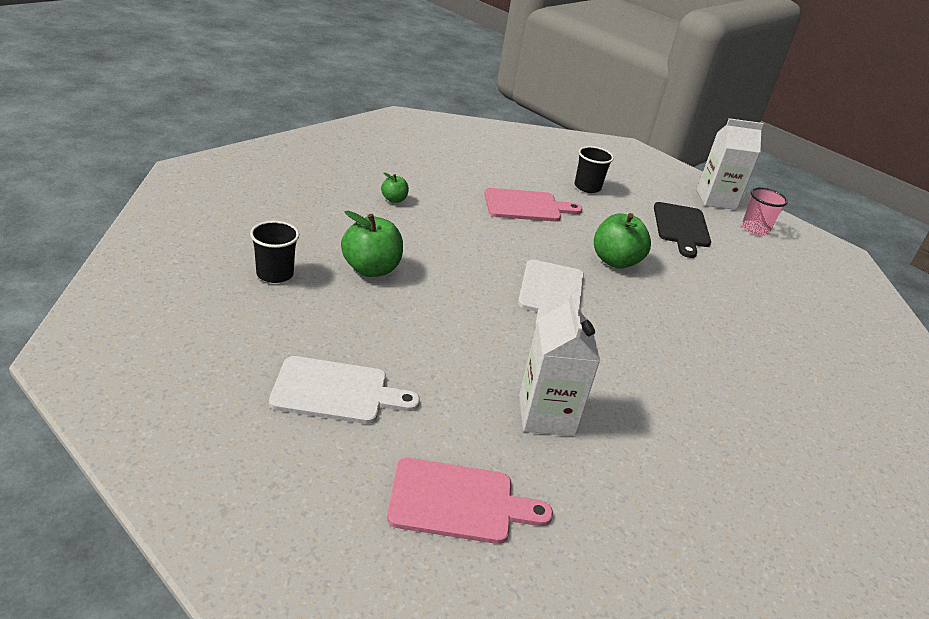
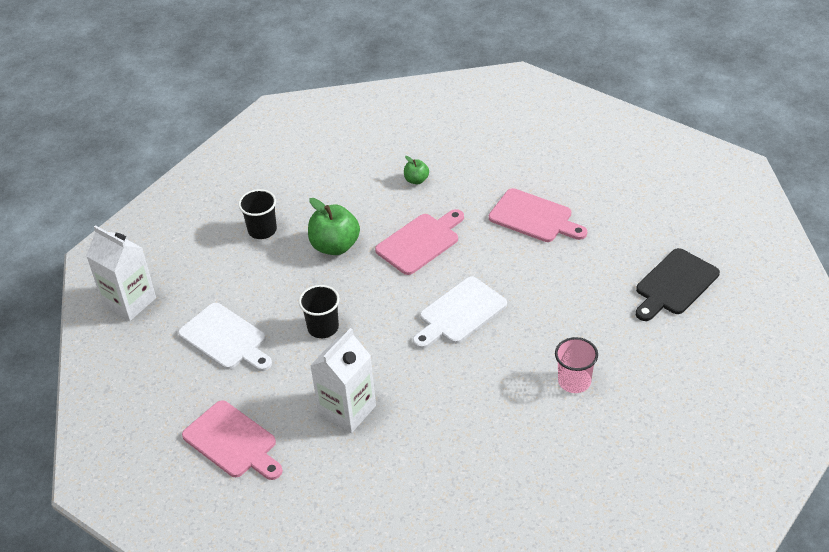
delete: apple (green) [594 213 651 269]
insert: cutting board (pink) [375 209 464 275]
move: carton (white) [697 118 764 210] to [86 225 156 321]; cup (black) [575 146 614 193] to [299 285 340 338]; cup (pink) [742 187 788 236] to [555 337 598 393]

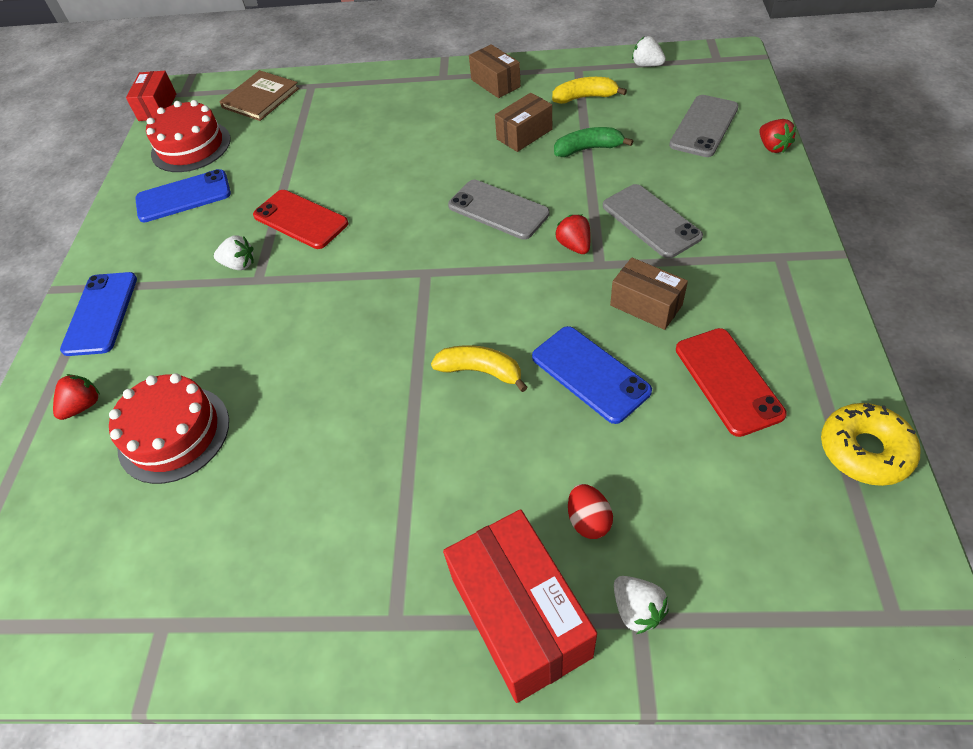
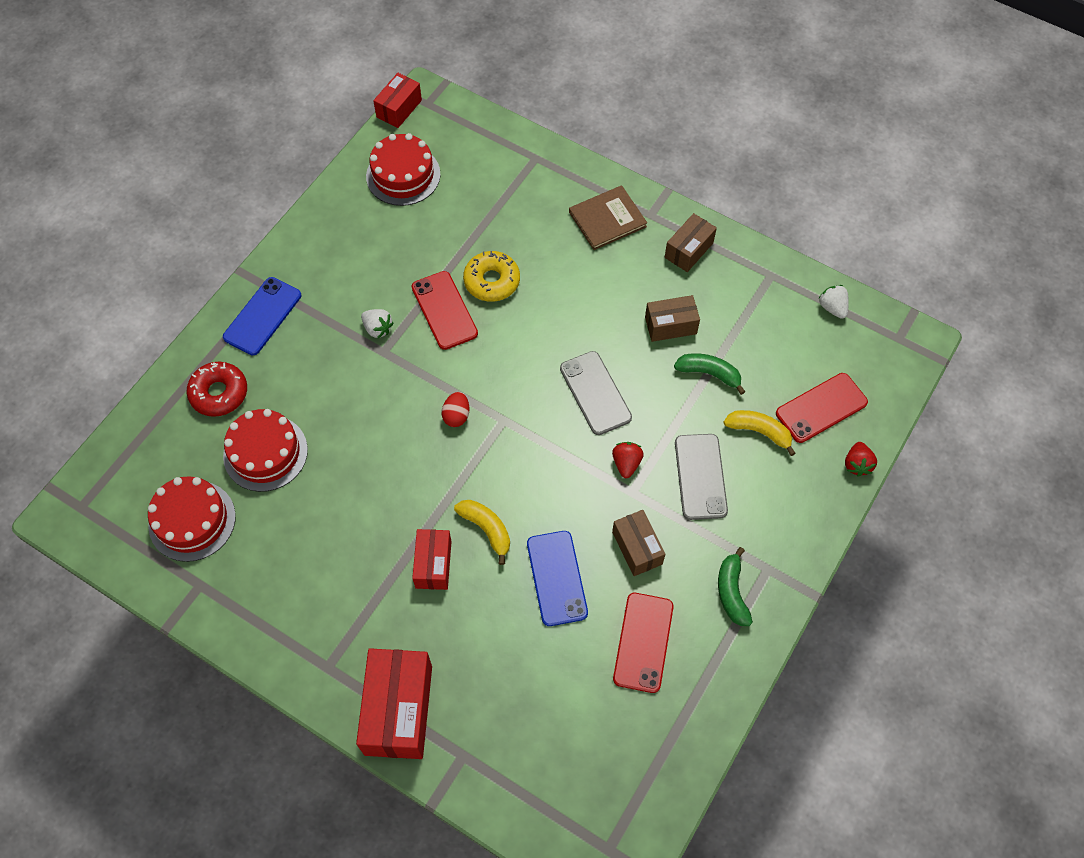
delete: phone (blue) [135 169 231 222]; strawberry (white) [614 576 669 634]
insert: cake (red) [148 476 236 562]; box (red) [412 529 452 590]; banana (green) [718 547 753 626]
move: egg (red) [568 484 613 539] to [442 392 469 427]; donut (yellow) [821 403 920 486] to [463 251 520 302]; book (brown) [219 70 299 121] to [569 185 647 250]; banana (yellow) [552 77 627 104] to [724 410 796 456]
replace: strawberry (red) [53 374 100 420] to donut (red) [187 362 247 417]
recolor: phone (grey) [669 95 739 157] to phone (red) [776 373 868 443]
rotate: box (brown) [469 44 521 98] = [665 213 717 272] 45 degrees clockwise

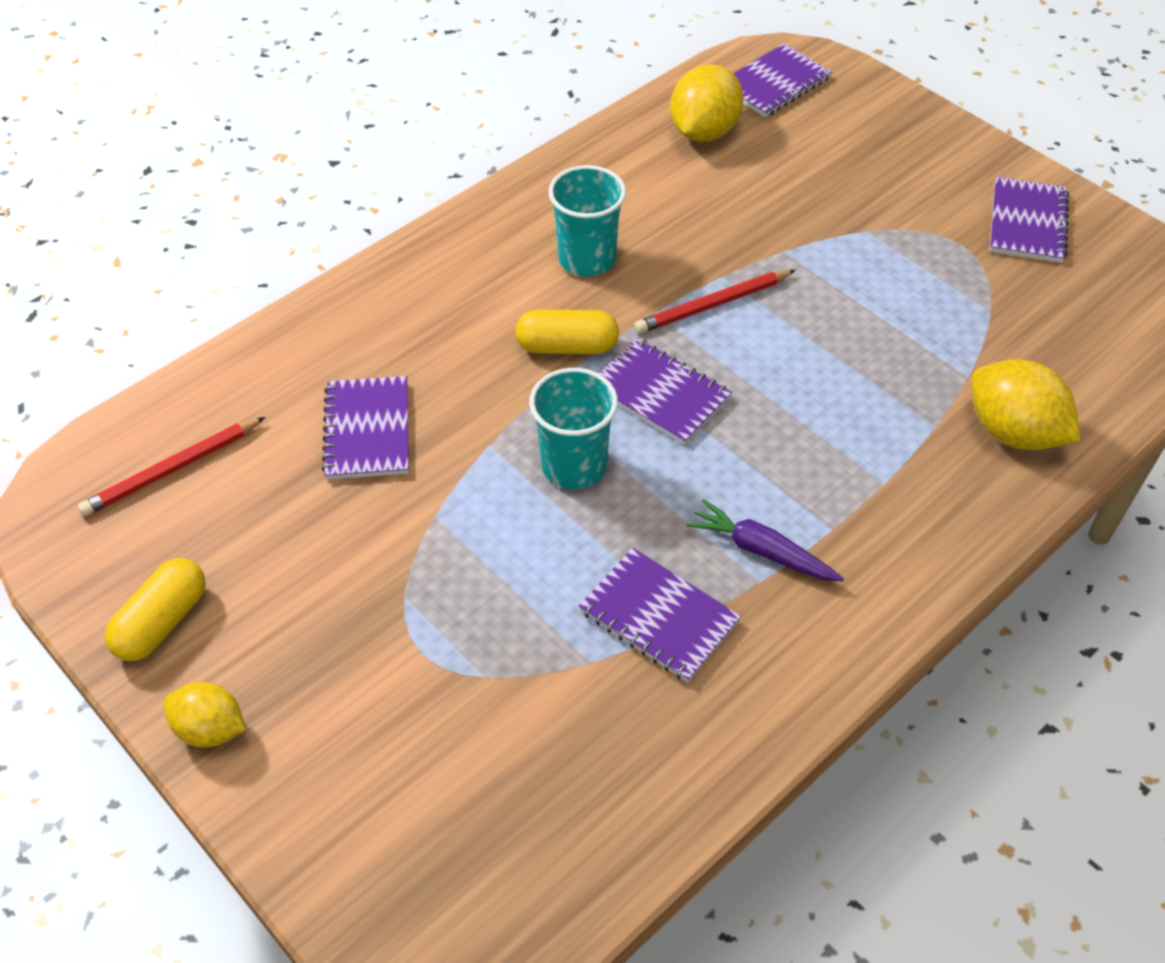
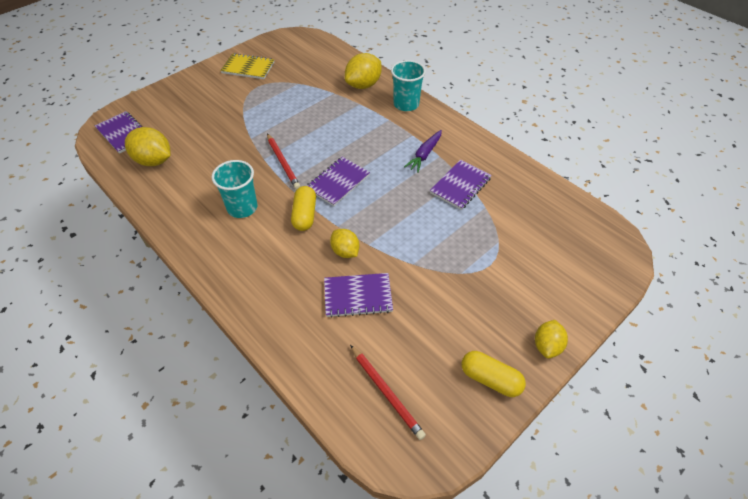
insert: lemon (yellow) [330 229 359 258]
move: cup (turquoise) [529 368 618 489] to [391 60 426 111]
recolor: notebook (purple) [990 177 1069 263] to notebook (yellow) [220 53 274 79]

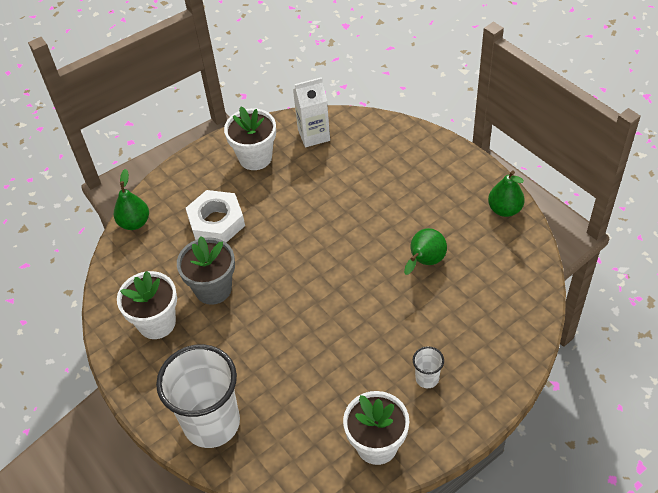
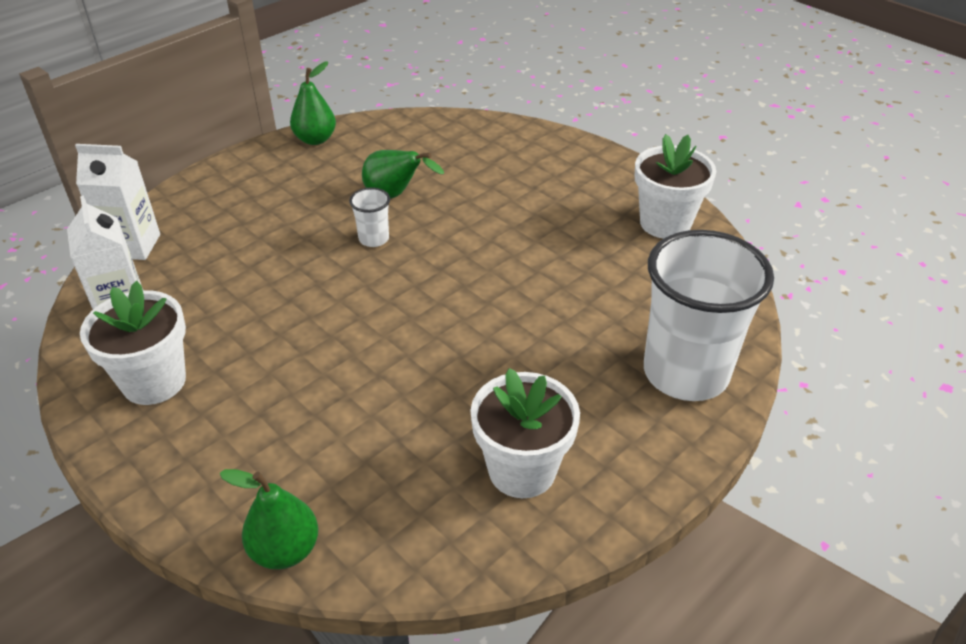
delete: flower pot (grey) [177 236 235 305]; nut (white) [186 190 245 243]
insert: carton (white) [75 144 160 260]
move: cup (white) [413 346 444 388] to [349 187 390 247]

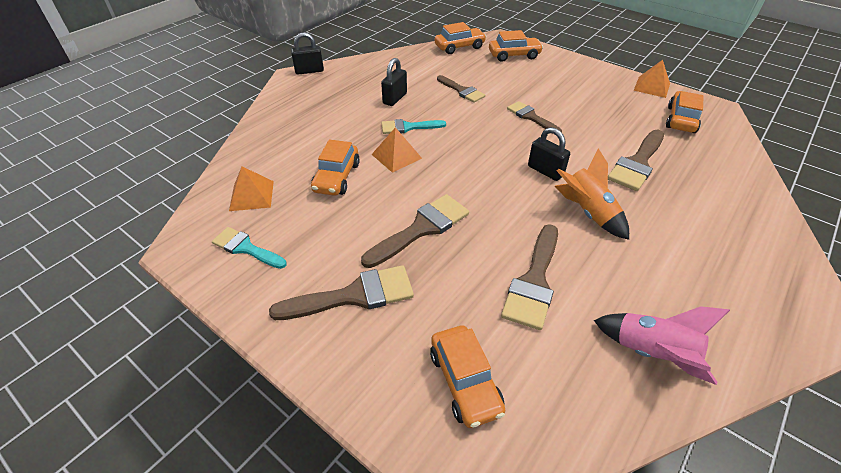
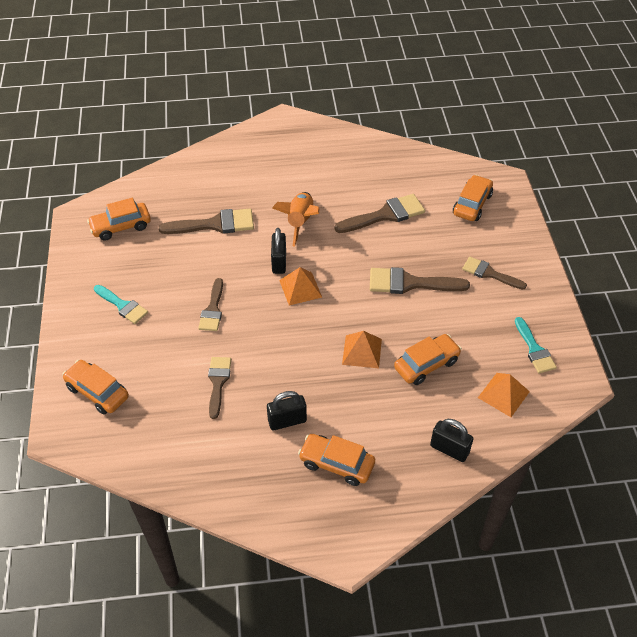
delete: rocket (pink) [594 306 730 385]
move: brush (turquoise) [381 119 446 134] to [94 285 148 324]; pyramid (orange) [633 60 670 98] to [279 267 322 305]; car (orange) [435 22 487 54] to [298 434 375 486]; padlock (black) [291 32 324 75] to [430 419 474 462]
resize: brush (brown) [269 265 414 320] = [462 257 527 290] x0.66

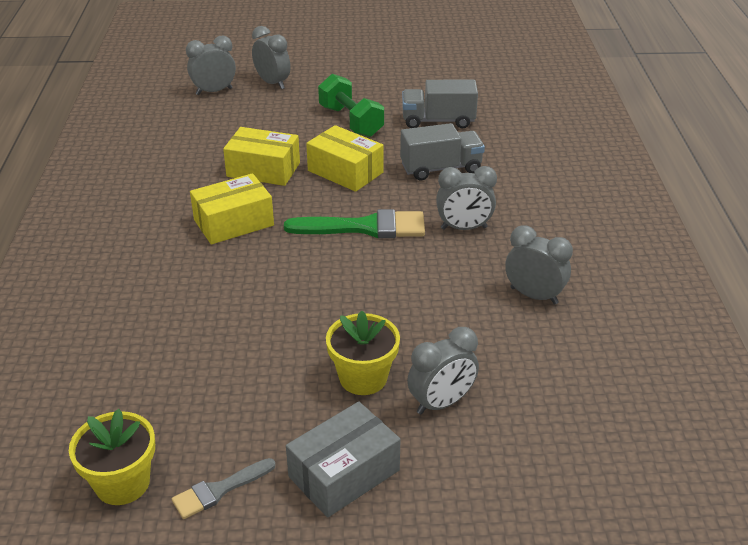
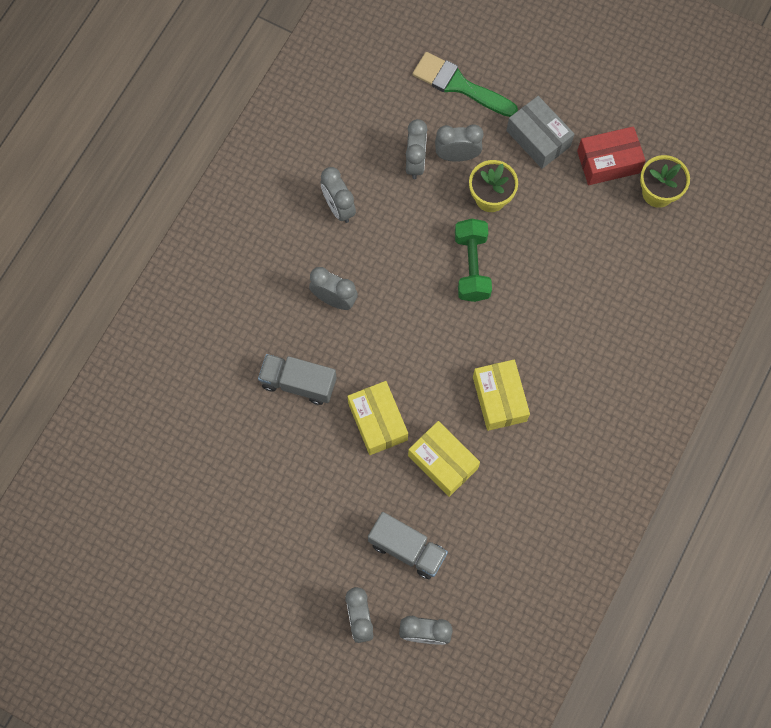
insert: clock (grey) [406 119 428 179]
move: truck (grey) [402 80 478 129] to [368 512 448 579]; brush (green) [284 209 425 238] to [412 52 518 117]; dumbbell (green) [318 74 384 137] to [455 219 492 302]
replace: brush (grey) [172 458 276 519] to box (red) [577 126 646 185]
rotate: box (yellow) [190 173 274 244] = [473 359 530 431] 75 degrees clockwise; box (grey) [286 402 401 518] = [506 96 574 169] 60 degrees clockwise

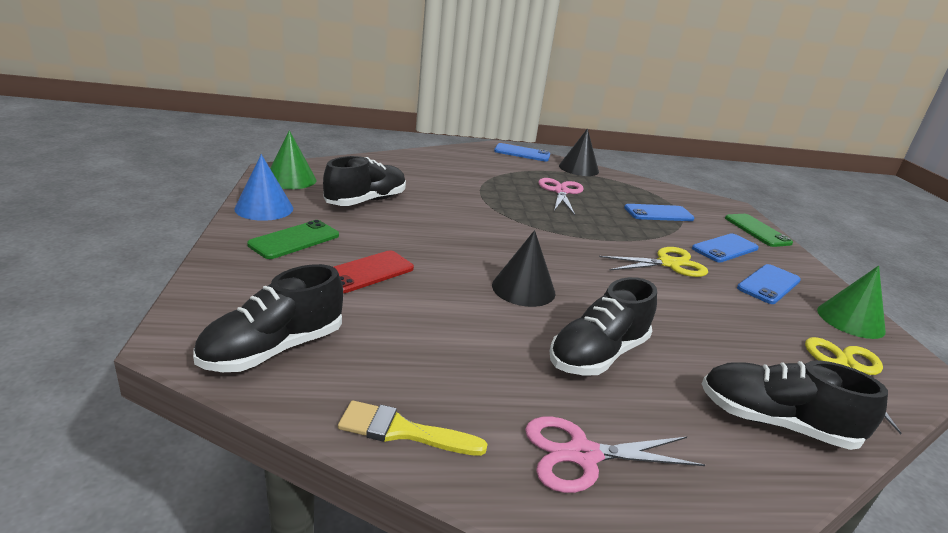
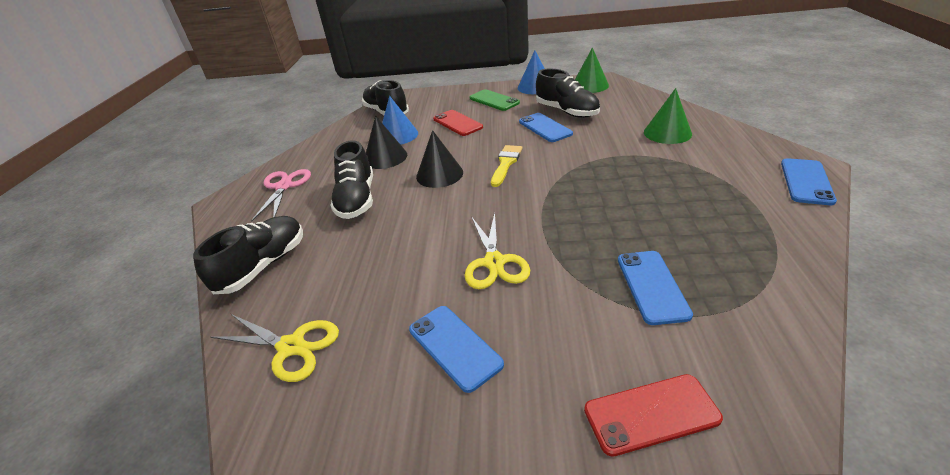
delete: scissors (pink) [538 178 584 215]
insert: cone (blue) [382 96 418 145]
move: cone (black) [559 128 599 176] to [366 116 407 169]; brush (yellow) [338 400 487 456] to [491 145 523 187]; phone (blue) [692 233 759 263] to [519 113 573 142]; cone (green) [817 266 886 339] to [644 88 692 144]
recolor: phone (green) [725 214 793 247] to phone (red) [584 374 723 457]
rotate: shoe (black) [550 277 657 376] = [330 140 373 219] 150 degrees counterclockwise

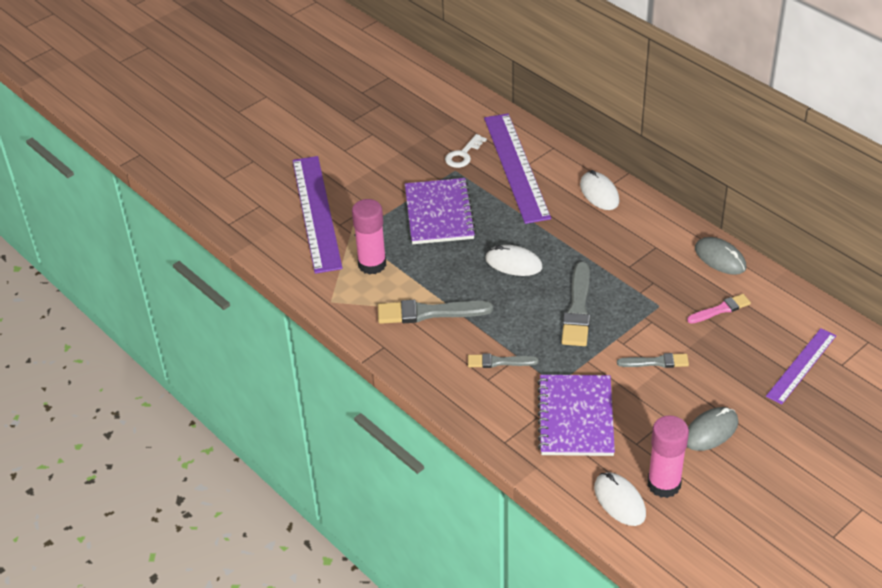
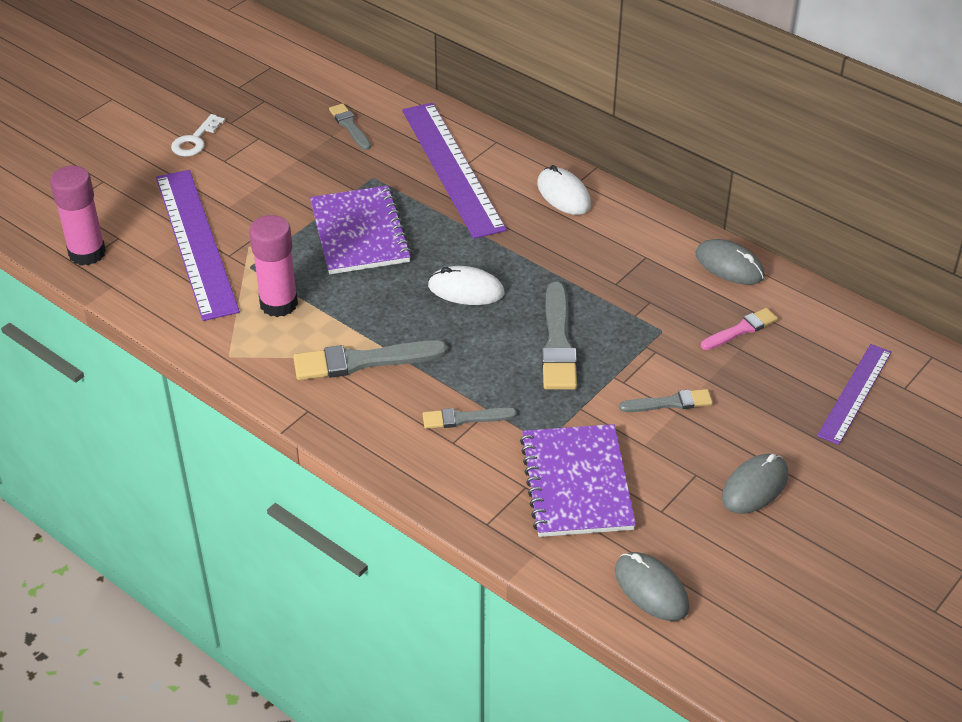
insert: brush (grey) [329 103 371 150]
move: glue stick (pink) [648 415 689 498] to [50 166 106 265]; key (white) [445 134 487 168] to [171 114 225 157]
recolor: mouse (white) [594 472 646 526] to mouse (grey) [615 552 690 621]

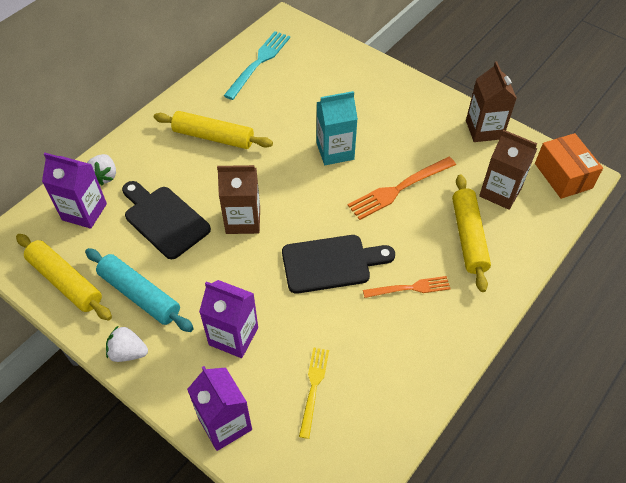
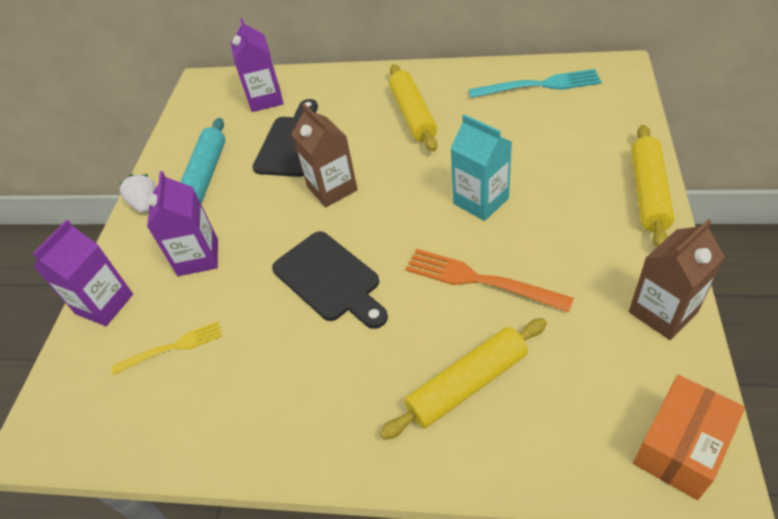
delete: strawberry (white) [87 154 116 186]; fork (orange) [363 276 451 298]; carton (brown) [479 130 538 210]
move: rolling pin (yellow) [16 234 112 321] to [631 125 674 247]

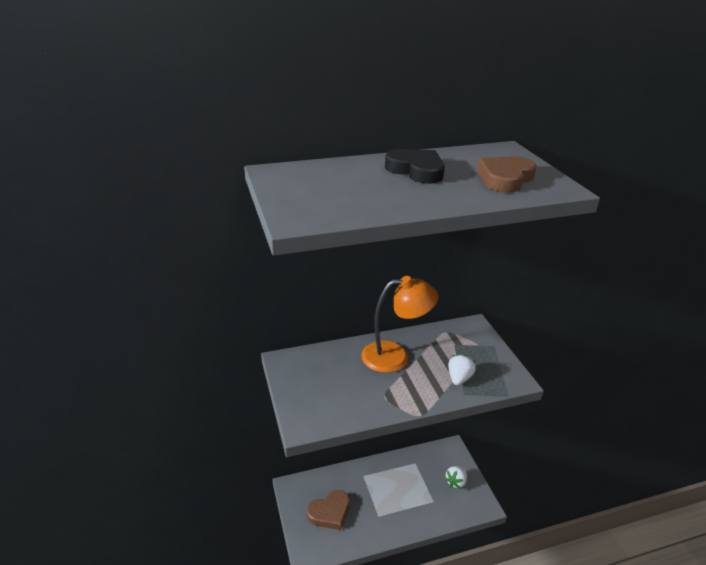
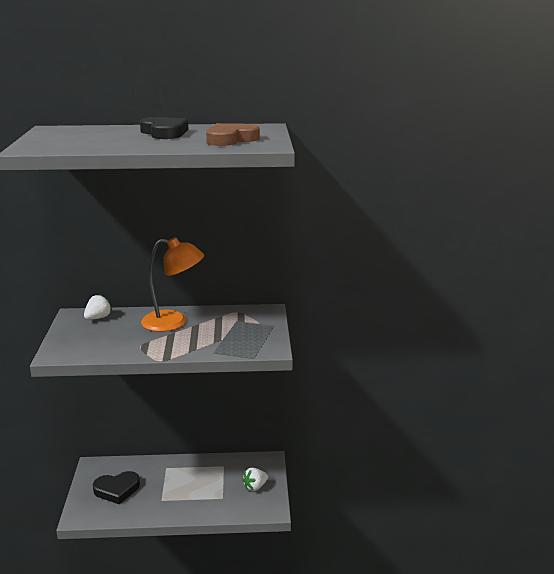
move: strawberry (white) [448 354 476 386] to [84 294 112 320]
recolor: heart (brown) [307 490 350 530] to heart (black) [93 471 140 504]

